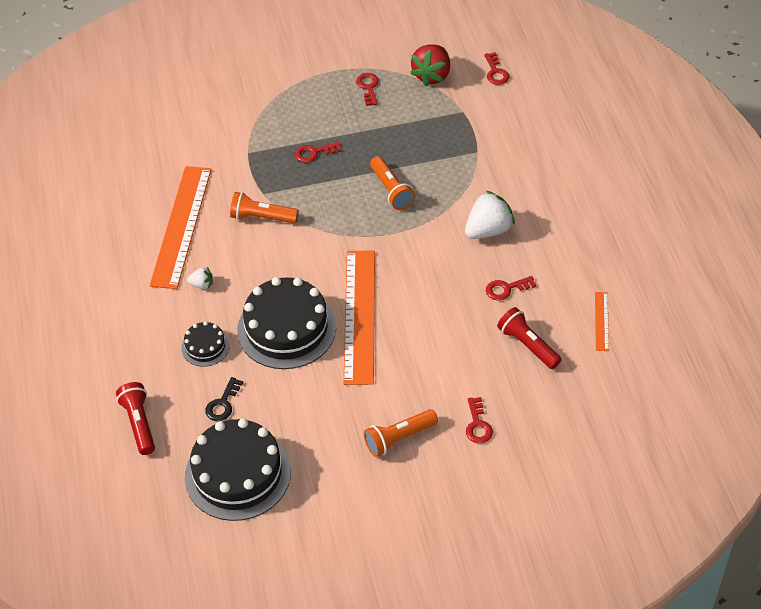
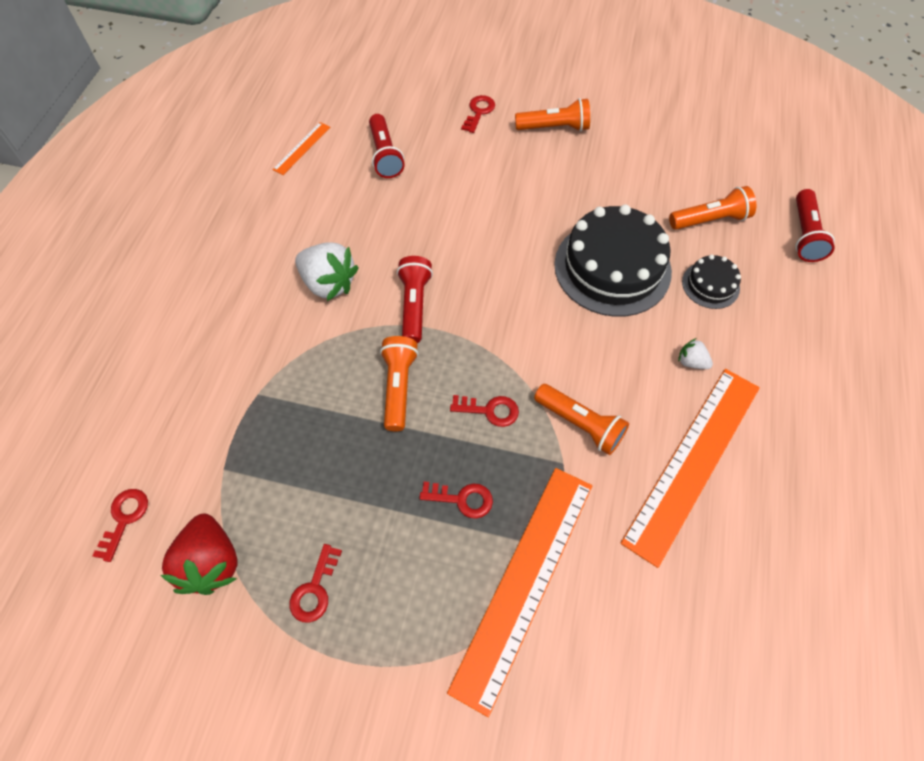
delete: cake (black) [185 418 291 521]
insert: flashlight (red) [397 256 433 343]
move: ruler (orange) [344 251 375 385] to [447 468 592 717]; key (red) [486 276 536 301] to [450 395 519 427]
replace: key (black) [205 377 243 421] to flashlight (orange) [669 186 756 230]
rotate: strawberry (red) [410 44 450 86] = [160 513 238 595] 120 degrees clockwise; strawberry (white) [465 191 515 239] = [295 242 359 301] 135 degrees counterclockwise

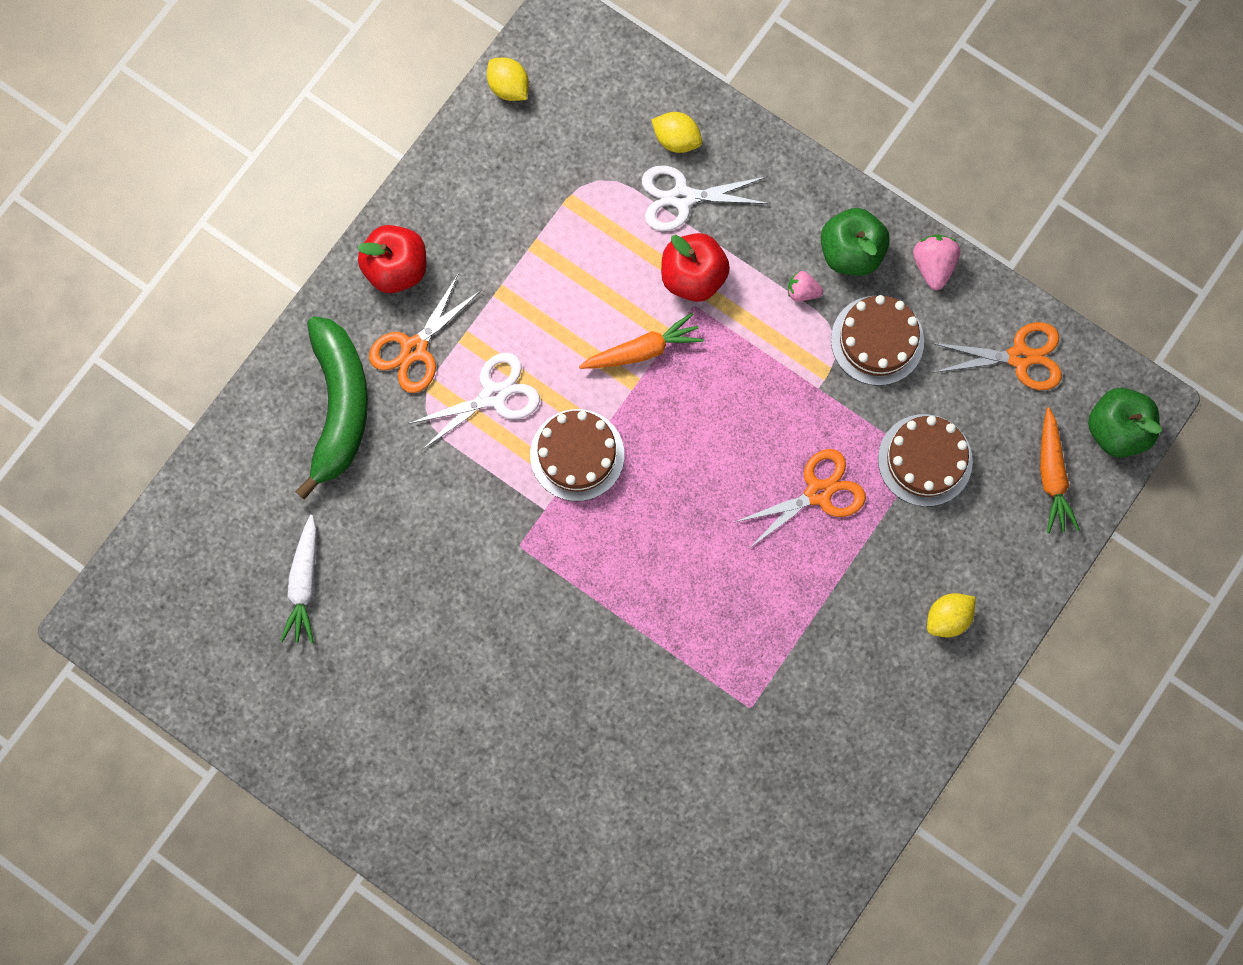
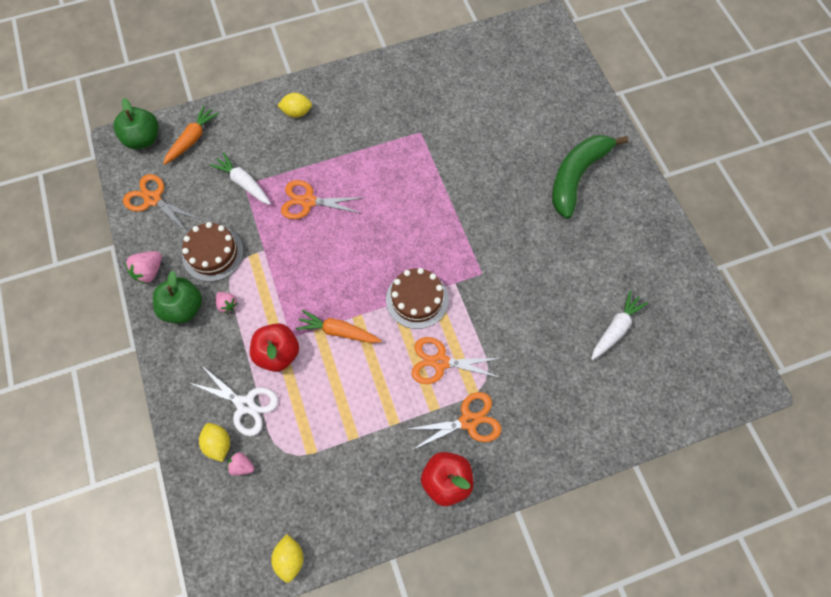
insert: strawberry (pink) [227 452 255 475]
move: banana (green) [295 316 368 500] to [552 135 628 219]
replace: cake (brown) [878 414 973 507] to carrot (white) [209 152 271 205]
recolor: scissors (white) [408 353 540 450] to scissors (orange) [412 337 503 384]

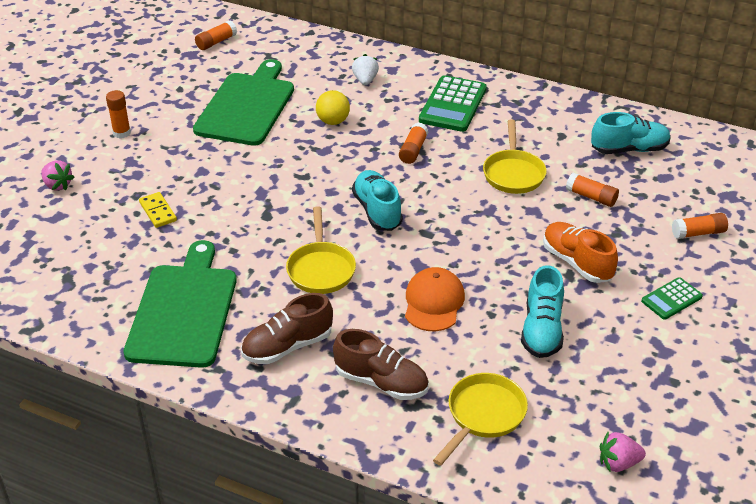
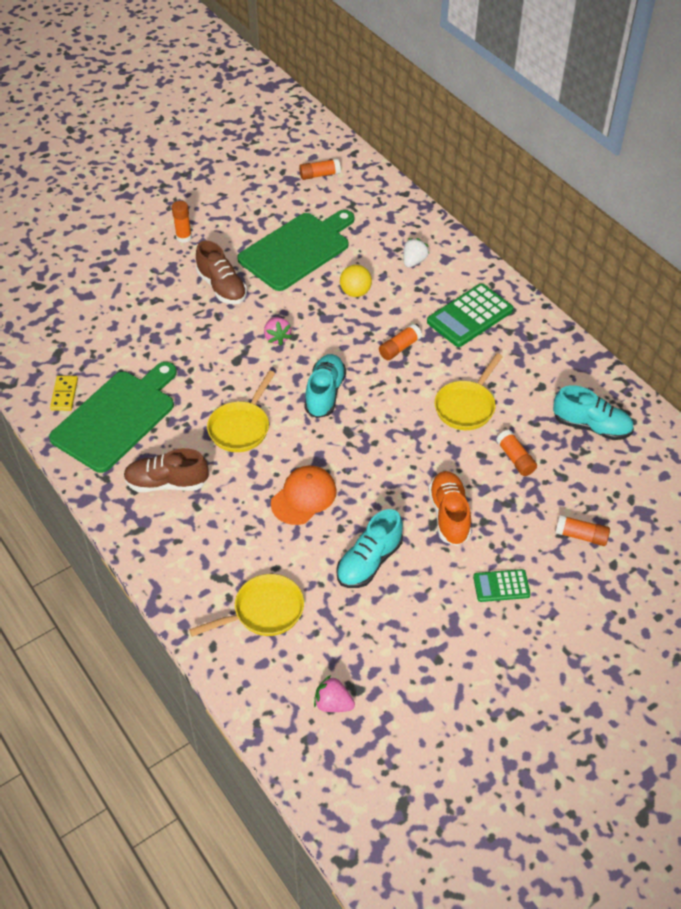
move: domino (yellow) [139 192 177 228] to [50 376 78 411]; shoe (brown) [333 329 429 400] to [196 241 247 304]; strawberry (pink) [41 160 74 190] to [264 317 292 346]

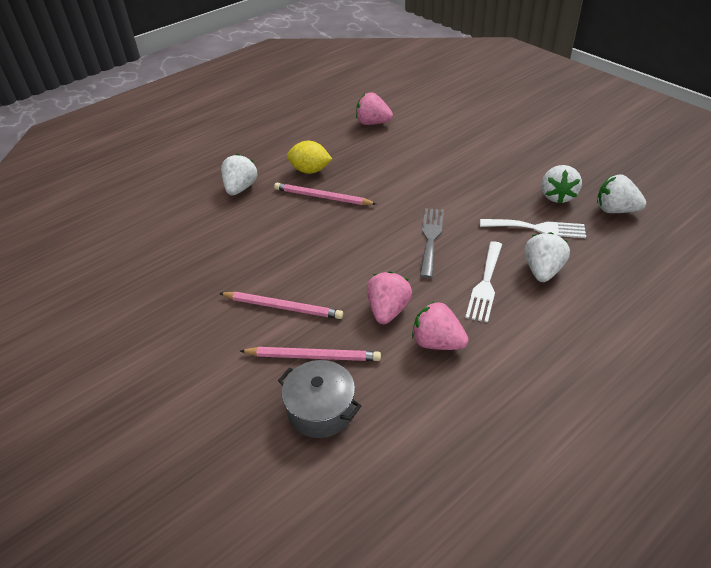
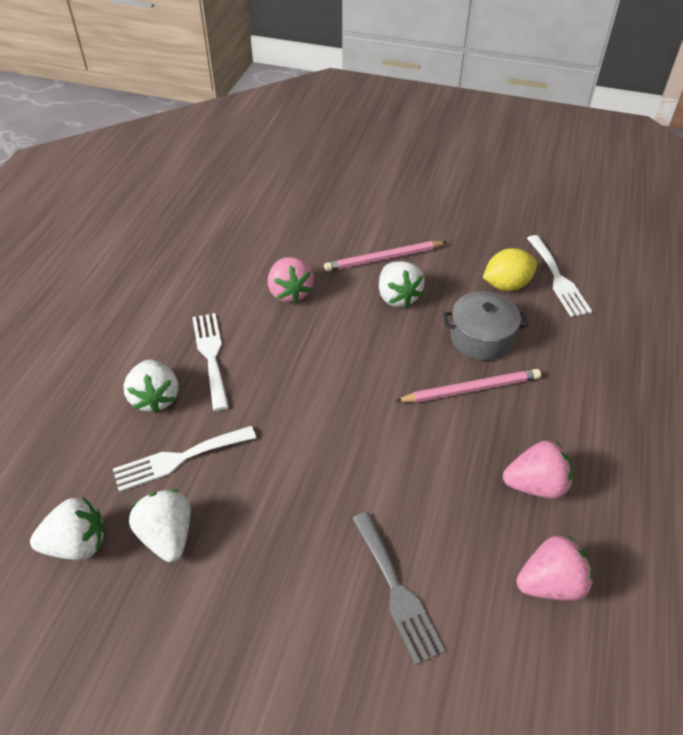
delete: pencil (pink) [240 347 381 361]
insert: fork (white) [527 235 592 317]
move: fork (grey) [420 208 444 278] to [352 512 445 665]; strawberry (white) [221 154 257 195] to [379 261 425 308]; pot (grey) [278 360 361 438] to [443 291 528 360]; lemon (yellow) [287 141 332 174] to [483 248 537 291]; strawberry (pink) [412 301 469 350] to [503 440 573 499]

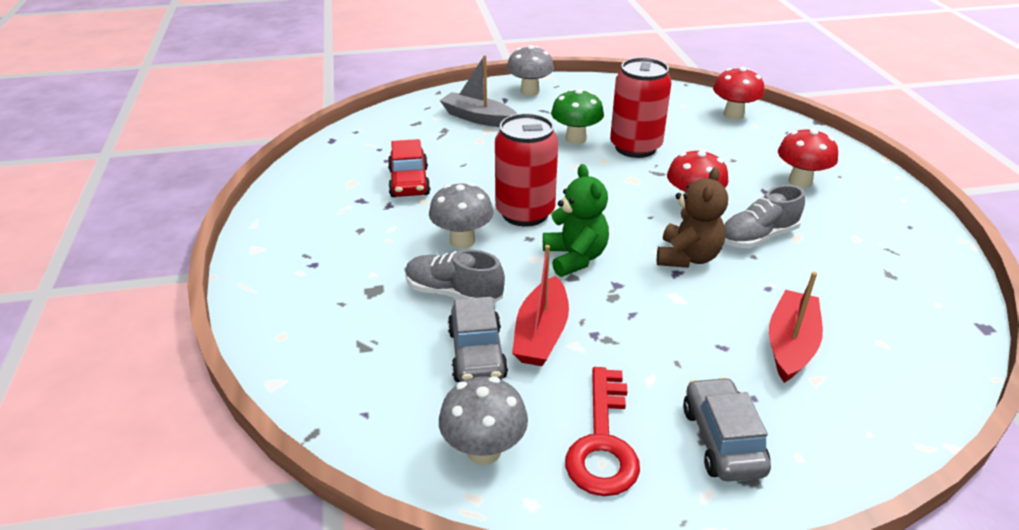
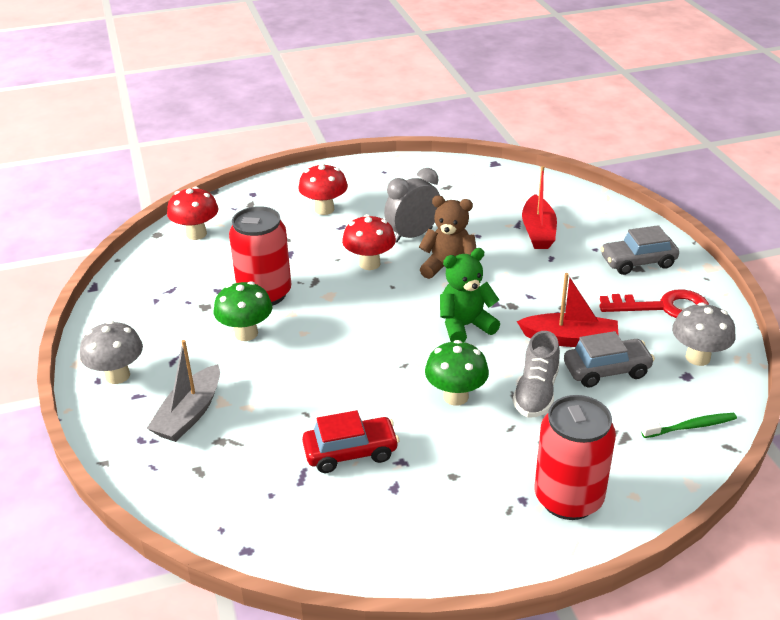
insert: toothbrush (green) [642 413 737 438]
move: can (red) [495 113 558 226] to [535 395 616 520]
replace: shoe (grey) [724 185 805 248] to clock (grey) [384 168 440 242]
recolor: mushroom (grey) [429 183 493 249] to mushroom (green) [425 340 489 406]
rotate: boat (red) [769 272 823 383] = [522 166 557 249] 105 degrees counterclockwise

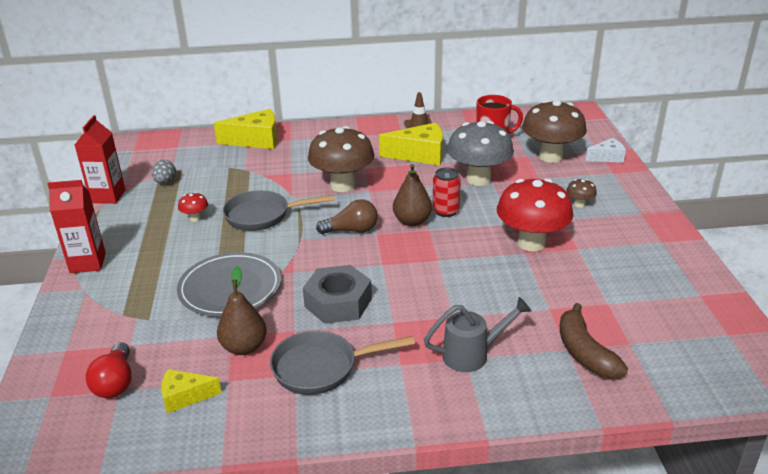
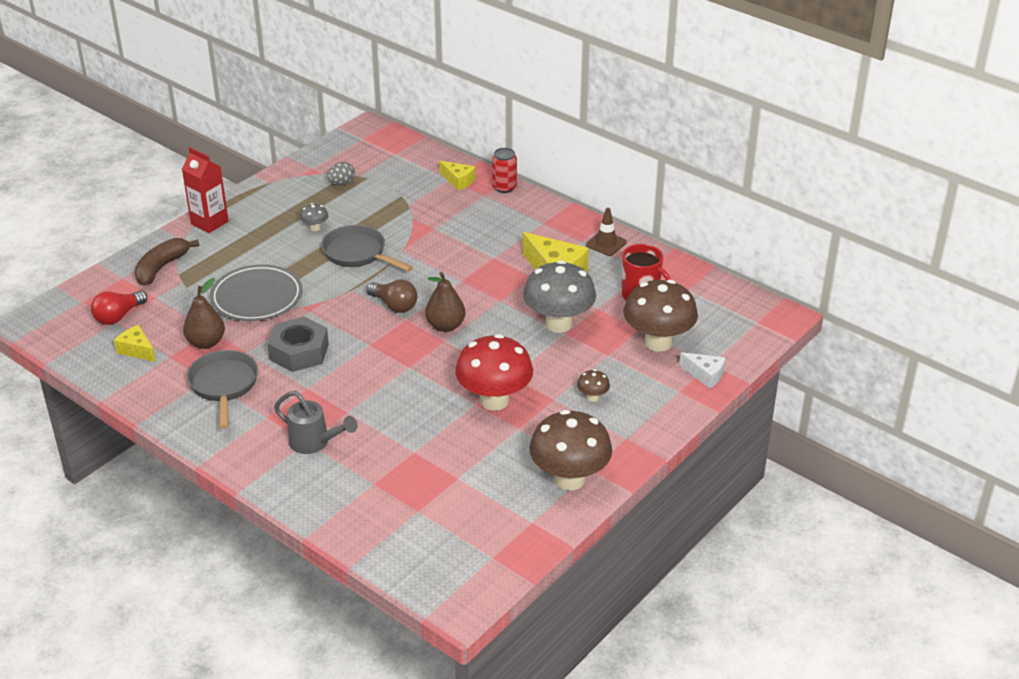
delete: carton (red) [75 115 126 204]
move: banana (brown) [560 303 628 379] to [135 238 199 286]; can (red) [433 167 461 217] to [492 148 517 193]; mushroom (brown) [308 126 375 192] to [529 410 612 490]
recolor: mushroom (red) [178 192 208 222] to mushroom (grey) [300 203 328 231]
rotate: pan (grey) [270 330 415 395] = [187 350 258 429] 45 degrees clockwise
resize: cheese (yellow) [213 109 277 149] = [439 161 476 191] x0.58

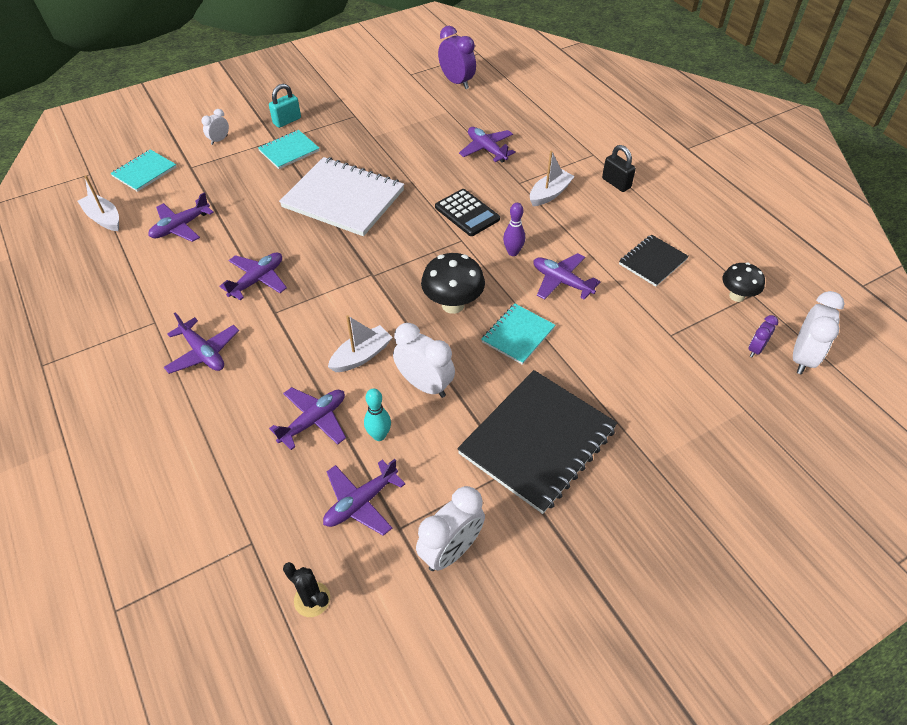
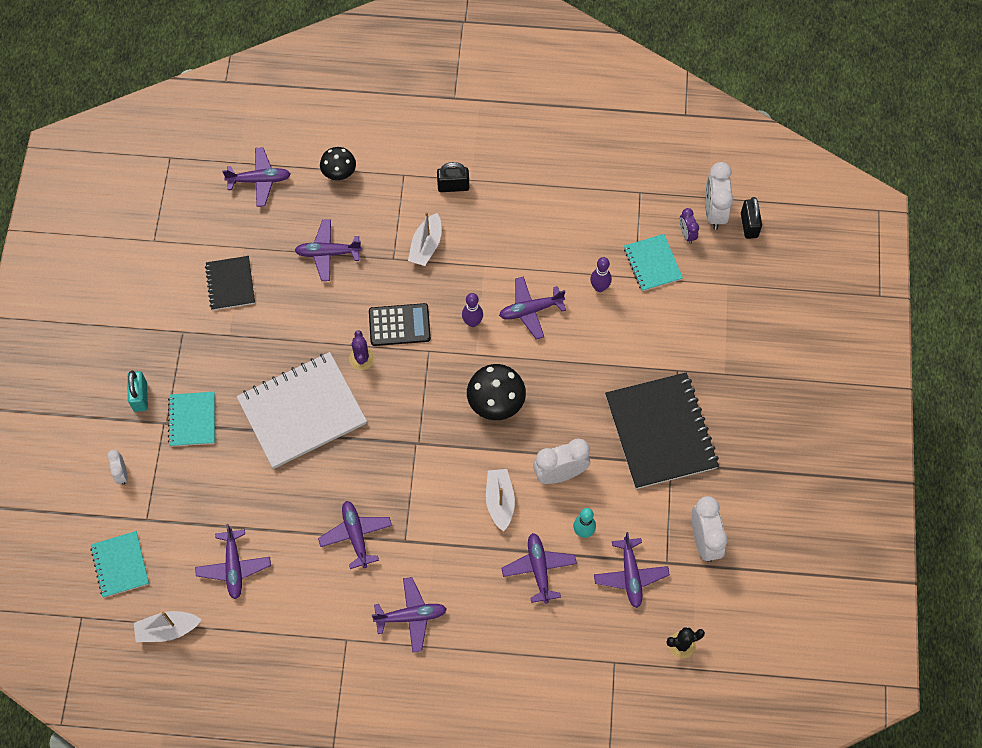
delete: clock (purple) [438 26 476 89]
insert: plane (purple) [222 147 291 207]; cactus (purple) [349 330 375 370]; bowling pin (purple) [590 257 612 292]; padlock (black) [741 197 762 239]
move: notebook (black) [619 235 689 287] to [205 256 255 310]; mushroom (black) [722 262 765 302] to [320 147 356 180]; notebook (turquoise) [481 304 555 365] to [624 234 683 291]
rotate: boat (white) [530 151 575 206] = [408 212 441 266] 150 degrees counterclockwise; clock (white) [793 291 845 374] = [705 162 733 230] 150 degrees counterclockwise

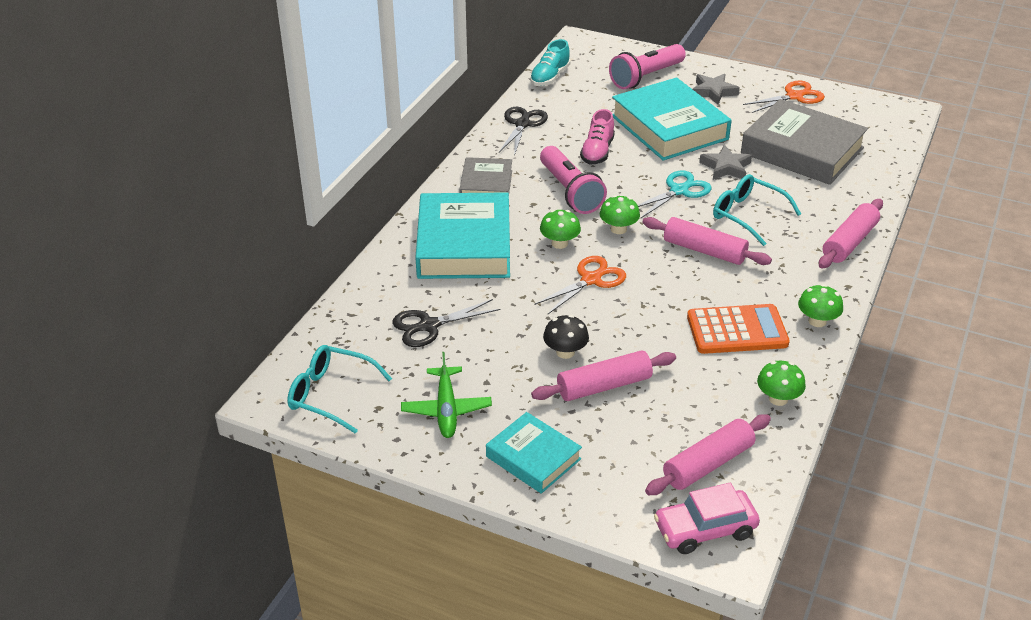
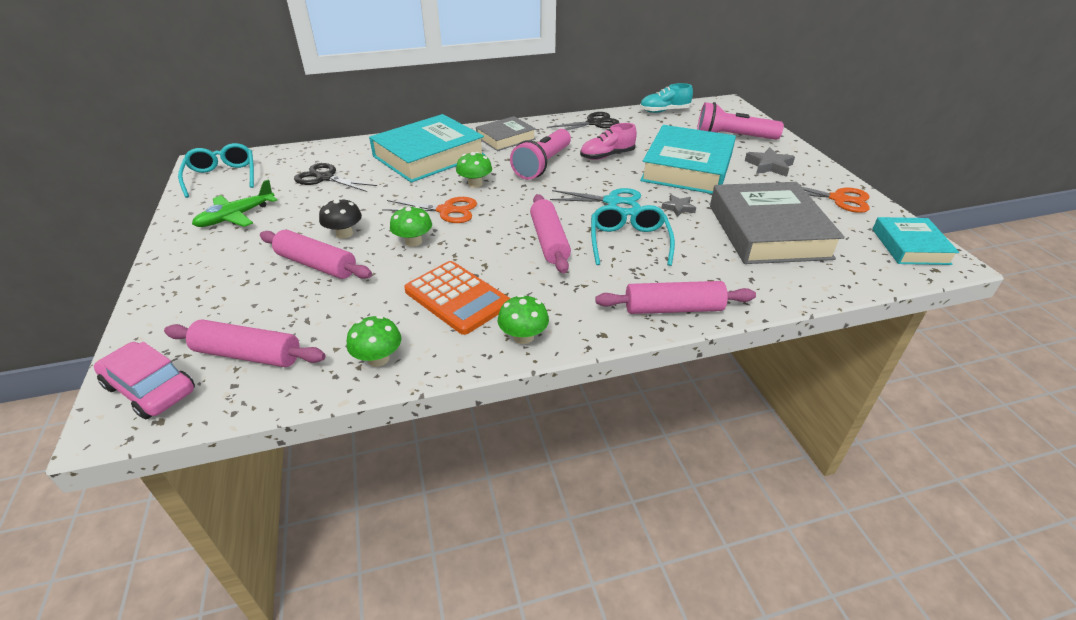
move: mushroom (green) [600 195 640 234] to [390 206 432 247]; book (turquoise) [486 412 582 494] to [872 217 959 265]
resize: star (grey) [699 145 752 180] = [661 194 696 217] x0.64

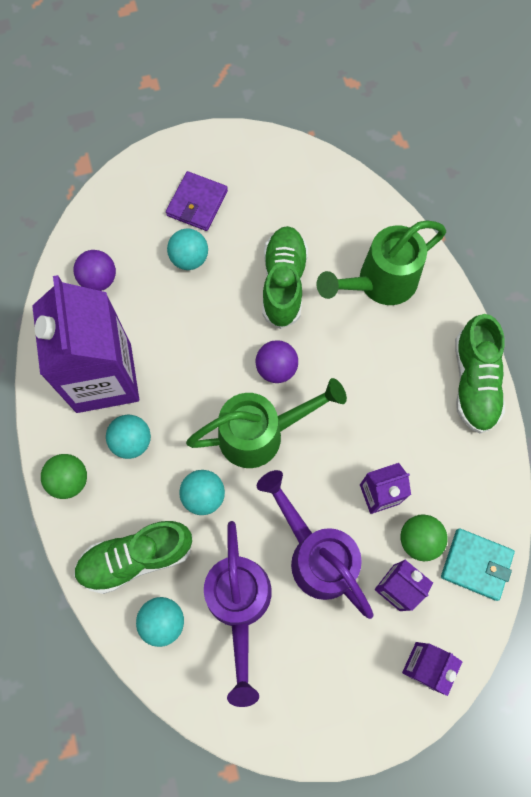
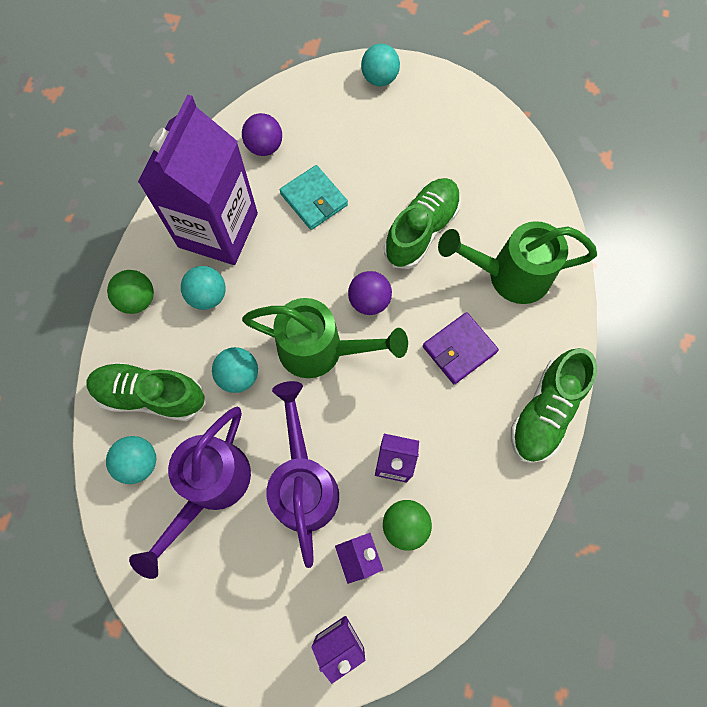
move: wallet (turquoise) [441 528 515 601] to [280 165 348 230]; ball (turquoise) [167 229 208 270] to [361 44 400 86]; wallet (purple) [166 171 228 231] to [423 312 499 384]

